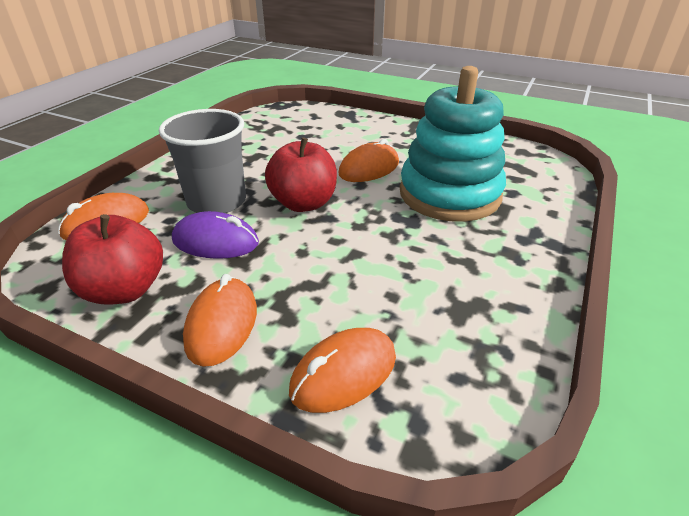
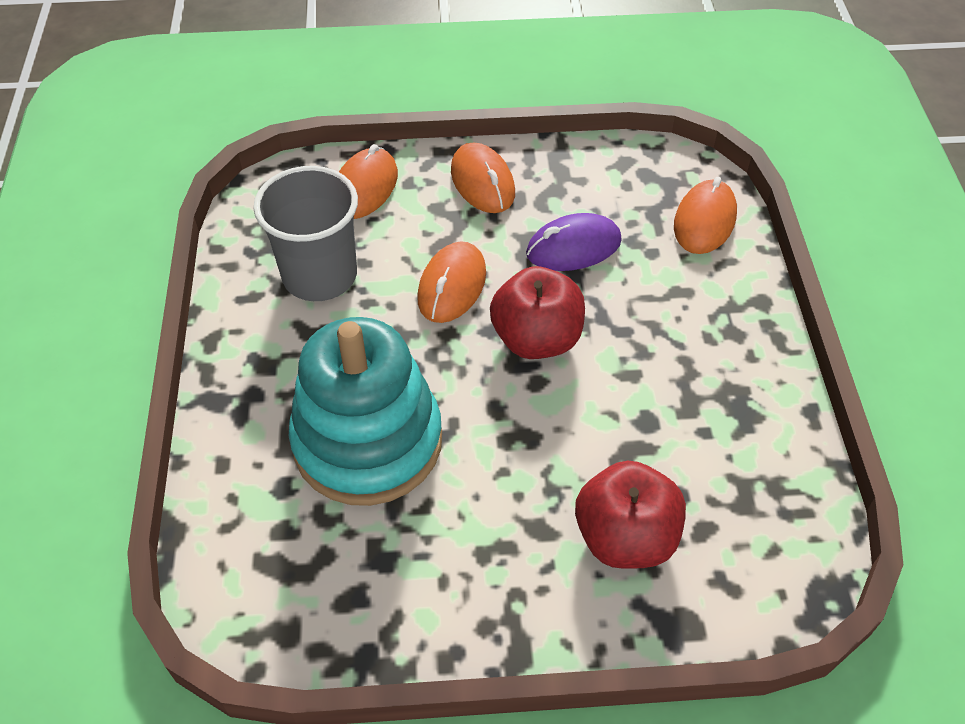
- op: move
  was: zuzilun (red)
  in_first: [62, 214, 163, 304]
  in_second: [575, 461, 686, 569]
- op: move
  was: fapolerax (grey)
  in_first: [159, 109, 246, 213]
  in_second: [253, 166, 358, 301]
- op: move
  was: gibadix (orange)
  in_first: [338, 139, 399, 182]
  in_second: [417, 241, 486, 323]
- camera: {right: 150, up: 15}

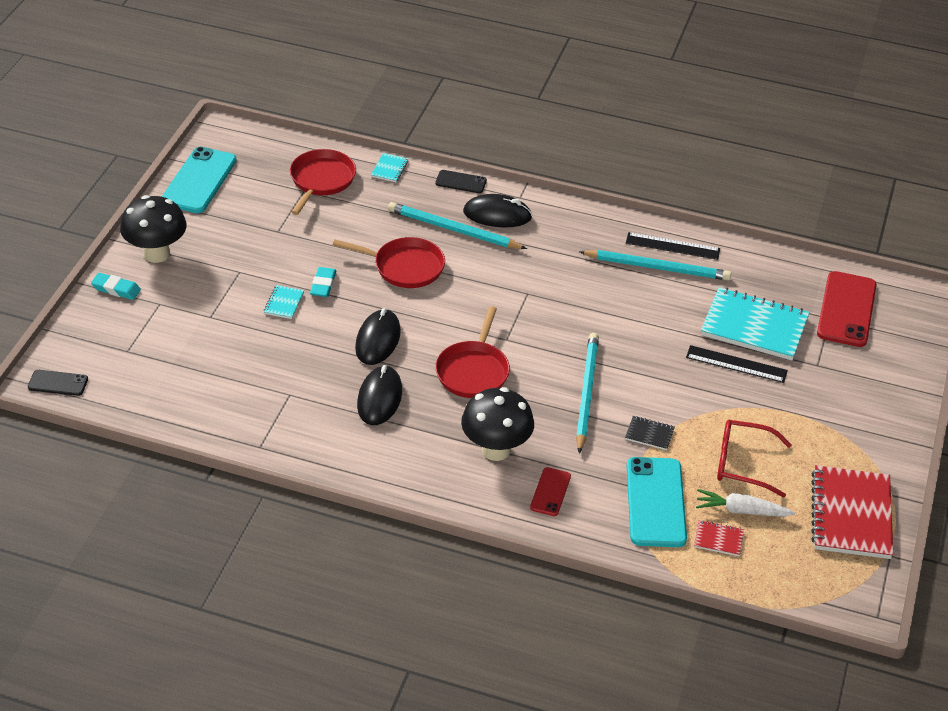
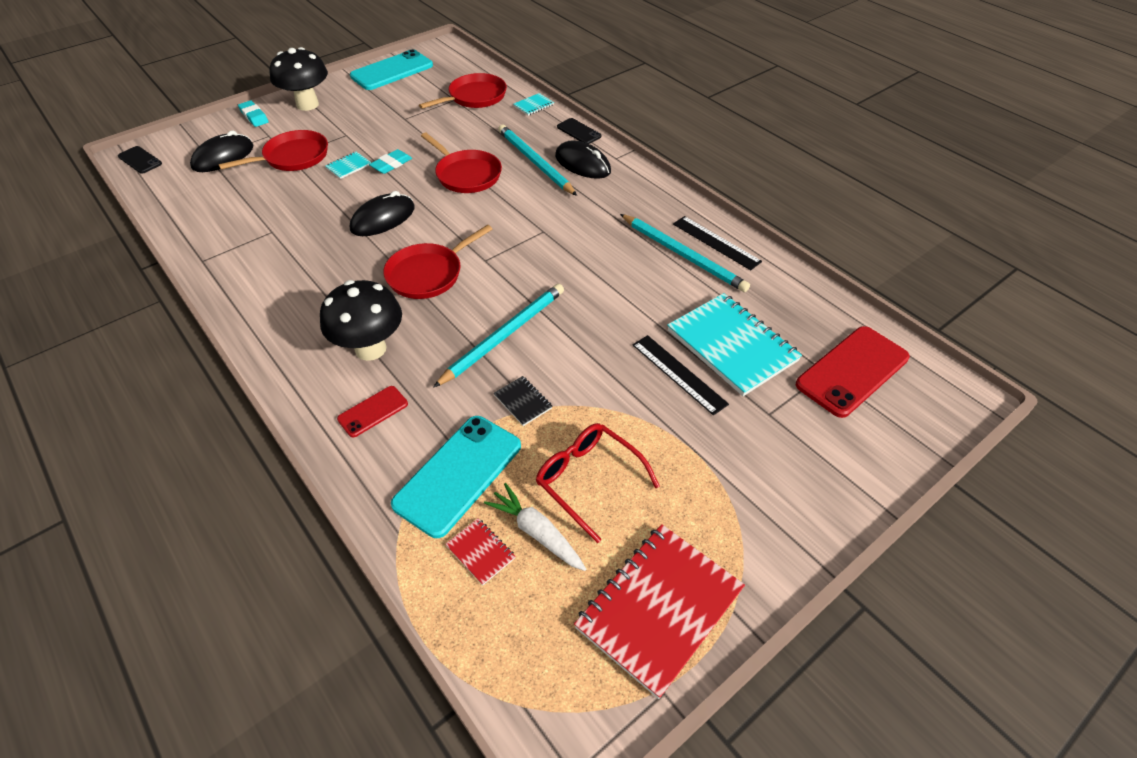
- op: move
  was: gibadix (black)
  in_first: [357, 365, 402, 425]
  in_second: [190, 131, 253, 172]
- op: insert
  now: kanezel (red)
  in_second: [219, 130, 328, 171]
- camera: {right: 35, up: 5}

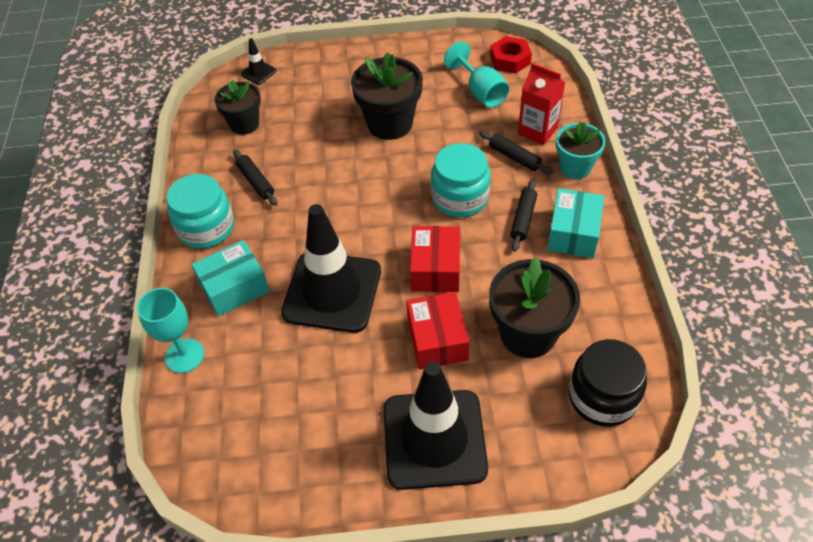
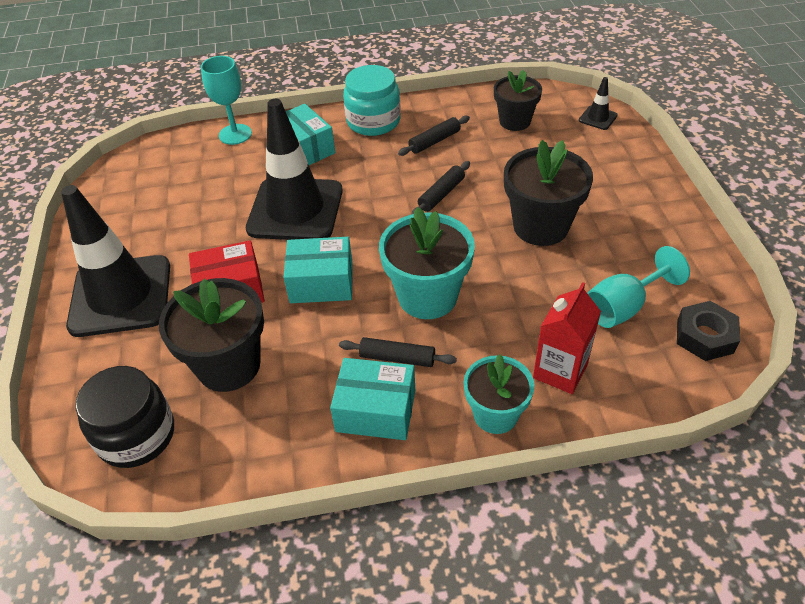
- op: recolor
  was: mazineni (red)
  now: mazineni (turquoise)
  in_first: [410, 226, 460, 292]
  in_second: [283, 237, 353, 303]
- op: replace
  was: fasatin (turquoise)
  now: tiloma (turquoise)
  in_first: [431, 143, 491, 217]
  in_second: [379, 207, 475, 319]
- op: move
  was: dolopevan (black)
  in_first: [479, 131, 553, 174]
  in_second: [412, 161, 470, 214]
- op: recolor
  was: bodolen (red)
  now: bodolen (black)
  in_first: [490, 36, 532, 73]
  in_second: [677, 301, 740, 361]
- camera: {right: 85, up: -5}

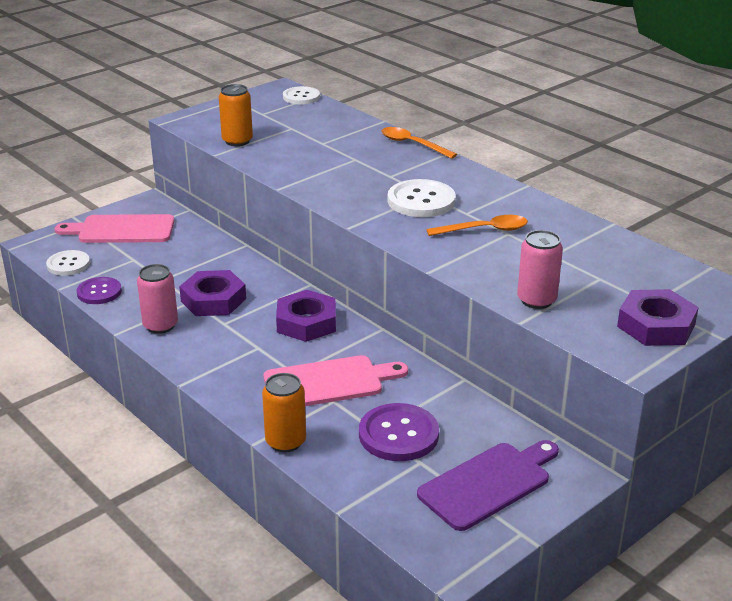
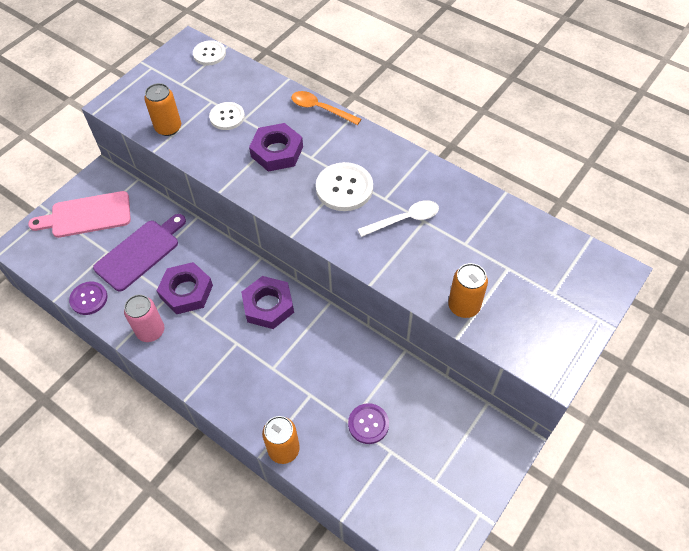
- op: move
  was: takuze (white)
  in_first: [46, 250, 90, 276]
  in_second: [209, 102, 245, 130]
- op: delete
  was: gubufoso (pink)
  in_first: [264, 355, 408, 406]
- op: resize
  was: takuze (purple)
  in_first: [359, 403, 439, 461]
  in_second: [348, 403, 389, 444]
  ratio: 0.66
- op: move
  was: gubufoso (purple)
  in_first: [417, 440, 559, 531]
  in_second: [93, 214, 186, 292]
- op: recolor
  was: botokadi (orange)
  now: botokadi (white)
  in_first: [426, 215, 528, 236]
  in_second: [358, 200, 439, 237]
- op: recolor
  was: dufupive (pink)
  now: dufupive (orange)
  in_first: [517, 230, 563, 309]
  in_second: [448, 263, 488, 318]
- op: move
  was: bodolen (purple)
  in_first: [617, 289, 699, 346]
  in_second: [249, 123, 303, 172]
- camera: {right: -10, up: 25}

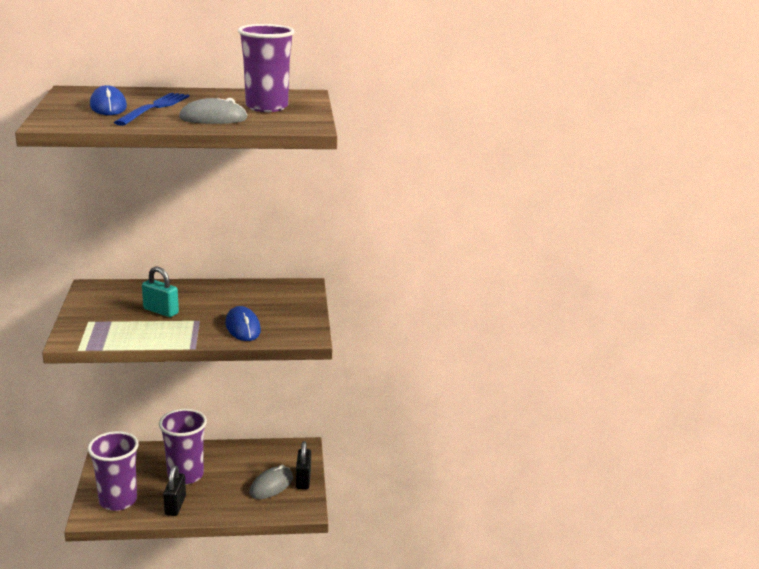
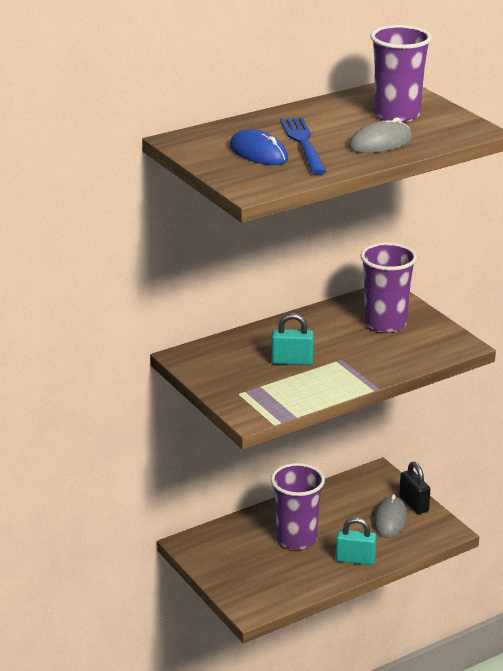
- op: move
  was: fapolerax (purple)
  in_first: [88, 431, 139, 511]
  in_second: [360, 242, 417, 333]
- op: delete
  was: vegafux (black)
  in_first: [163, 466, 186, 516]
- op: delete
  was: gibadix (blue)
  in_first: [226, 306, 261, 341]
- op: insert
  now: vegafux (turquoise)
  in_second: [336, 518, 376, 565]
- camera: {right: -25, up: 5}

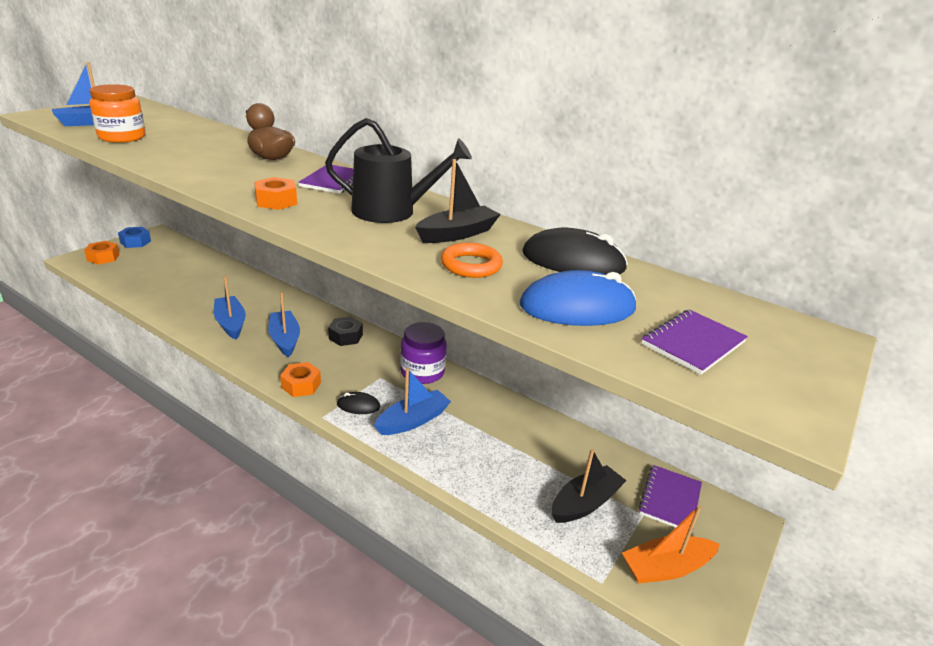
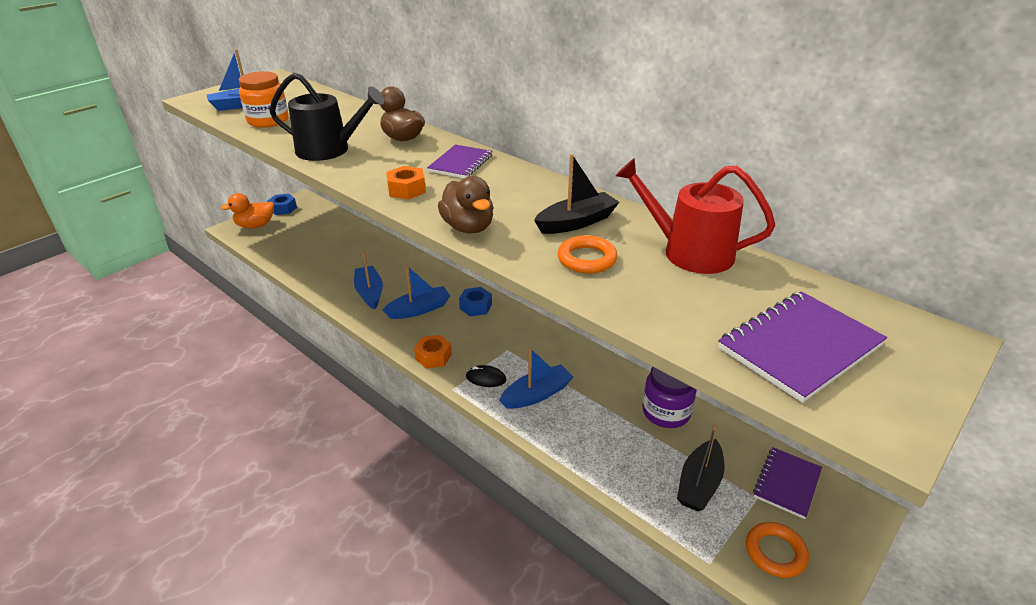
- op: replace
  was: bodolen (orange)
  now: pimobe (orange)
  in_first: [84, 241, 120, 265]
  in_second: [221, 193, 274, 228]
- op: rotate
  was: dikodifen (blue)
  in_first: [268, 292, 300, 357]
  in_second: [382, 265, 450, 319]
  clockwise: 75
- op: move
  was: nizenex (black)
  in_first: [325, 118, 472, 223]
  in_second: [269, 73, 384, 161]
- op: recolor
  was: bodolen (black)
  now: bodolen (blue)
  in_first: [328, 317, 363, 346]
  in_second: [459, 287, 492, 317]
- op: move
  was: fasatin (purple)
  in_first: [400, 322, 447, 384]
  in_second: [642, 367, 697, 428]
- op: delete
  was: gibadix (blue)
  in_first: [520, 270, 636, 326]
- op: replace
  was: gibadix (black)
  now: nizenex (red)
  in_first: [523, 228, 628, 274]
  in_second: [615, 158, 775, 274]
- op: rotate
  was: dikodifen (black)
  in_first: [552, 449, 627, 523]
  in_second: [677, 425, 724, 511]
  clockwise: 150
- op: replace
  was: dikodifen (orange)
  now: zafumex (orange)
  in_first: [622, 505, 720, 583]
  in_second: [746, 522, 809, 578]
- op: resize
  was: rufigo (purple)
  in_first: [641, 309, 748, 375]
  in_second: [718, 291, 887, 403]
  ratio: 1.51
- op: insert
  now: pimobe (brown)
  in_second: [438, 176, 493, 233]
- camera: {right: 10, up: 5}

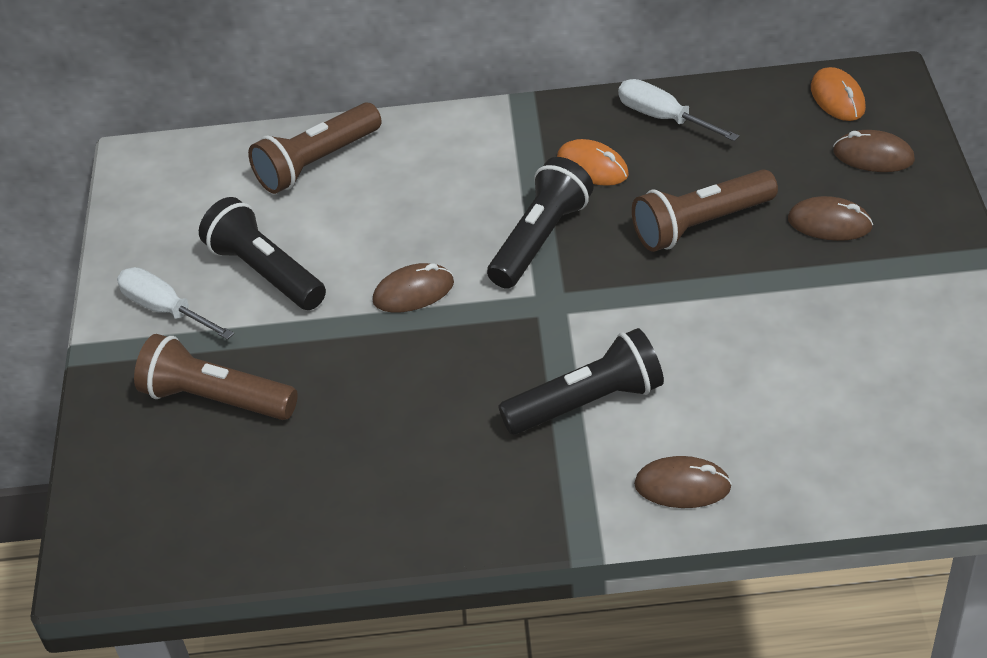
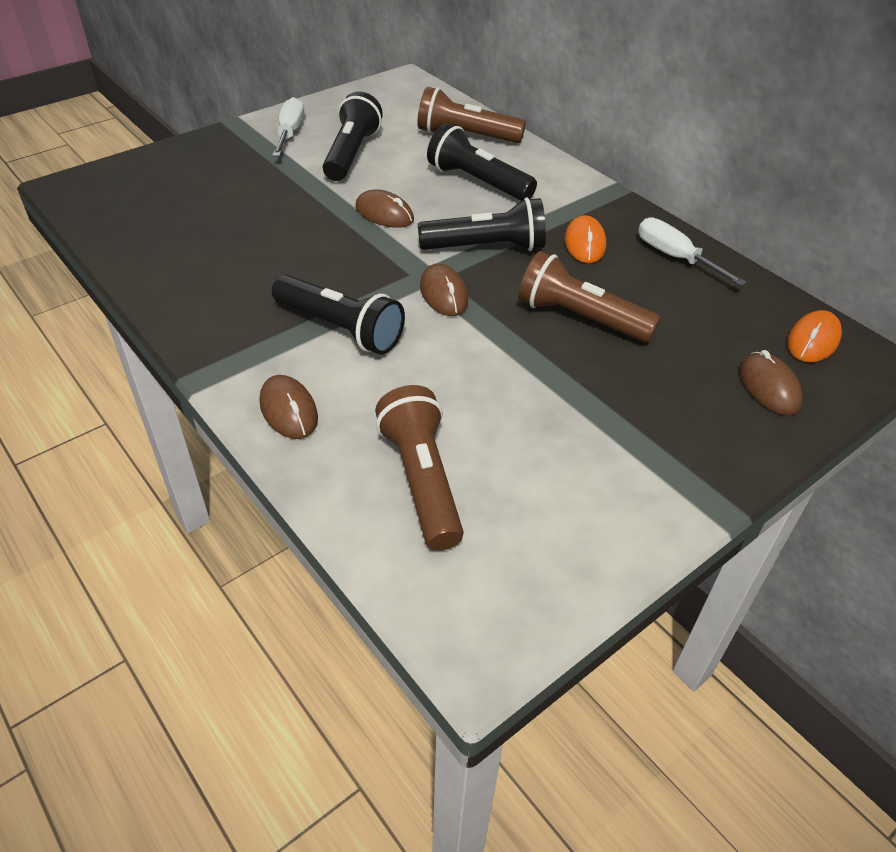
- op: move
  was: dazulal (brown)
  in_first: [134, 334, 298, 420]
  in_second: [375, 385, 464, 550]
- op: rotate
  was: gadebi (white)
  in_first: [618, 79, 739, 141]
  in_second: [638, 218, 747, 286]
  clockwise: -45
- op: move
  was: gibadix (brown)
  in_first: [788, 196, 873, 241]
  in_second: [420, 264, 468, 316]
- op: insert
  now: dazulal (black)
  in_second: [427, 123, 537, 201]
- camera: {right: 50, up: 0}

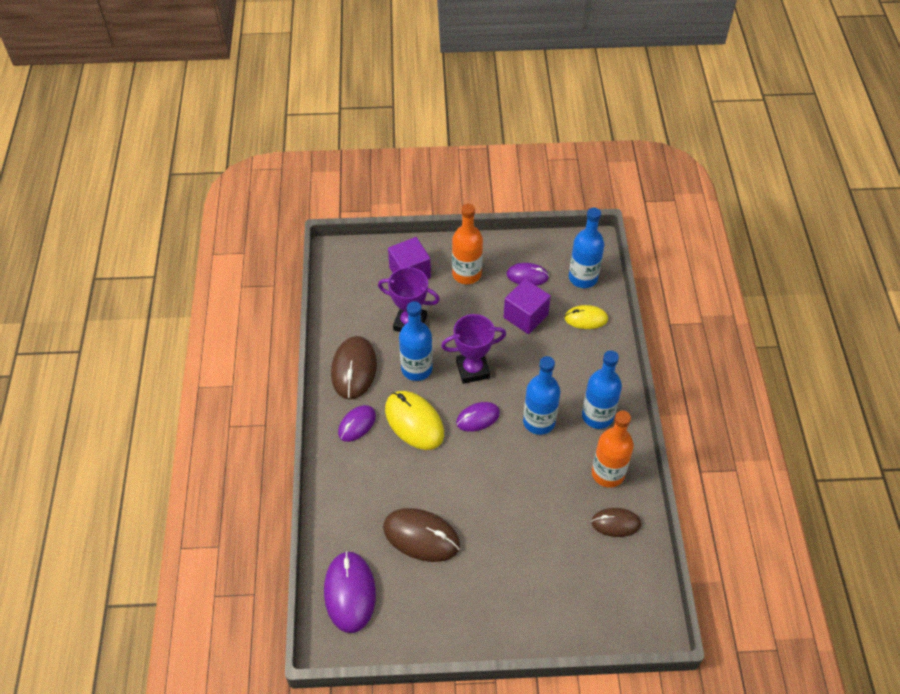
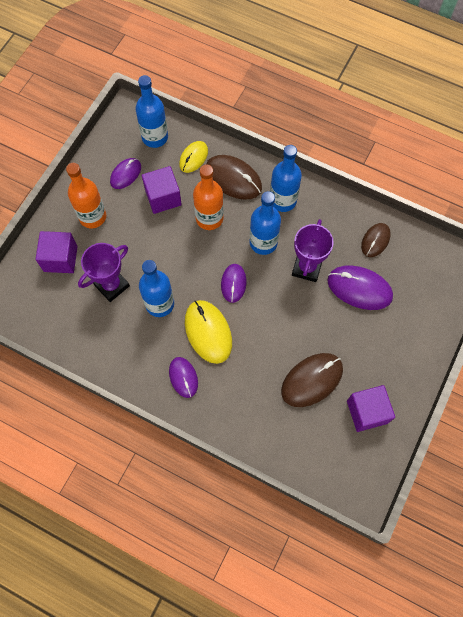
- op: move
  was: gibadix (purple)
  in_first: [324, 551, 376, 633]
  in_second: [327, 265, 393, 310]
- op: move
  was: gibadix (brown)
  in_first: [331, 336, 377, 400]
  in_second: [206, 155, 262, 200]
- op: rotate
  was: gibadix (yellow)
  in_first: [385, 391, 444, 450]
  in_second: [185, 300, 232, 364]
  clockwise: 75
- op: move
  was: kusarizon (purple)
  in_first: [441, 314, 506, 384]
  in_second: [292, 219, 334, 282]
- op: move
  was: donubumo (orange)
  in_first: [592, 411, 634, 488]
  in_second: [193, 164, 224, 230]
- op: insert
  now: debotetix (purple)
  in_second: [347, 385, 395, 432]
- camera: {right: -60, up: 15}

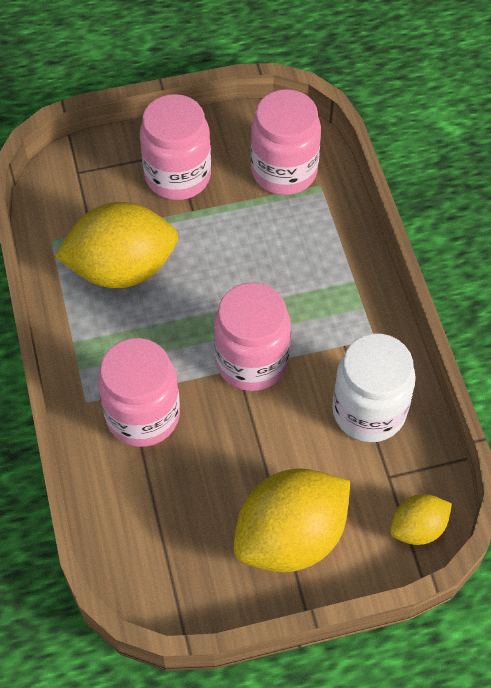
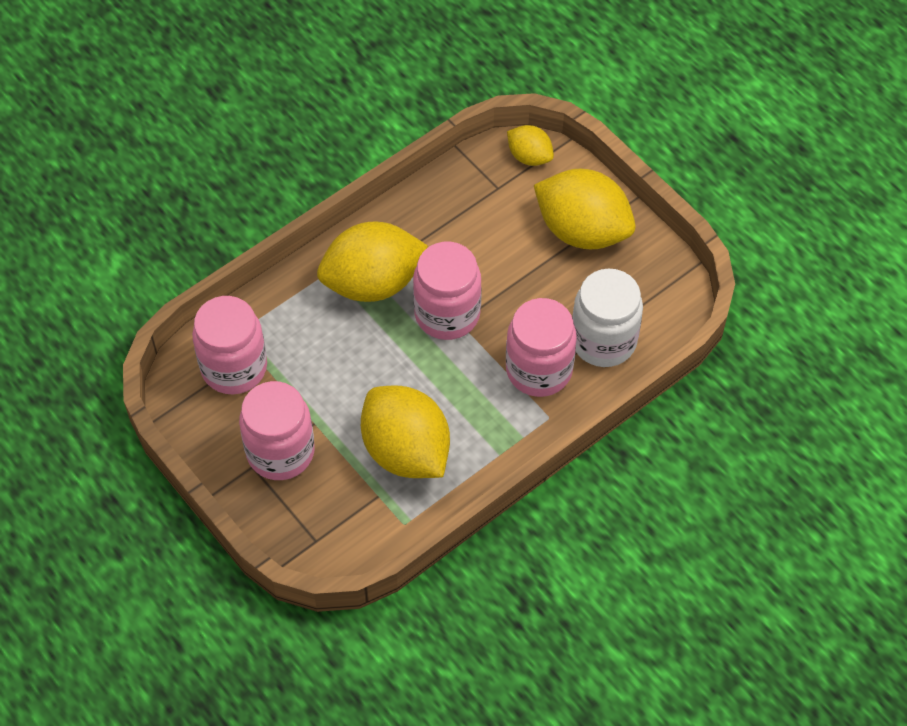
- op: move
  was: fasatin (white)
  in_first: [332, 333, 416, 442]
  in_second: [572, 268, 643, 367]
- op: insert
  now: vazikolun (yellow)
  in_second: [317, 221, 428, 302]
- camera: {right: -115, up: 0}

